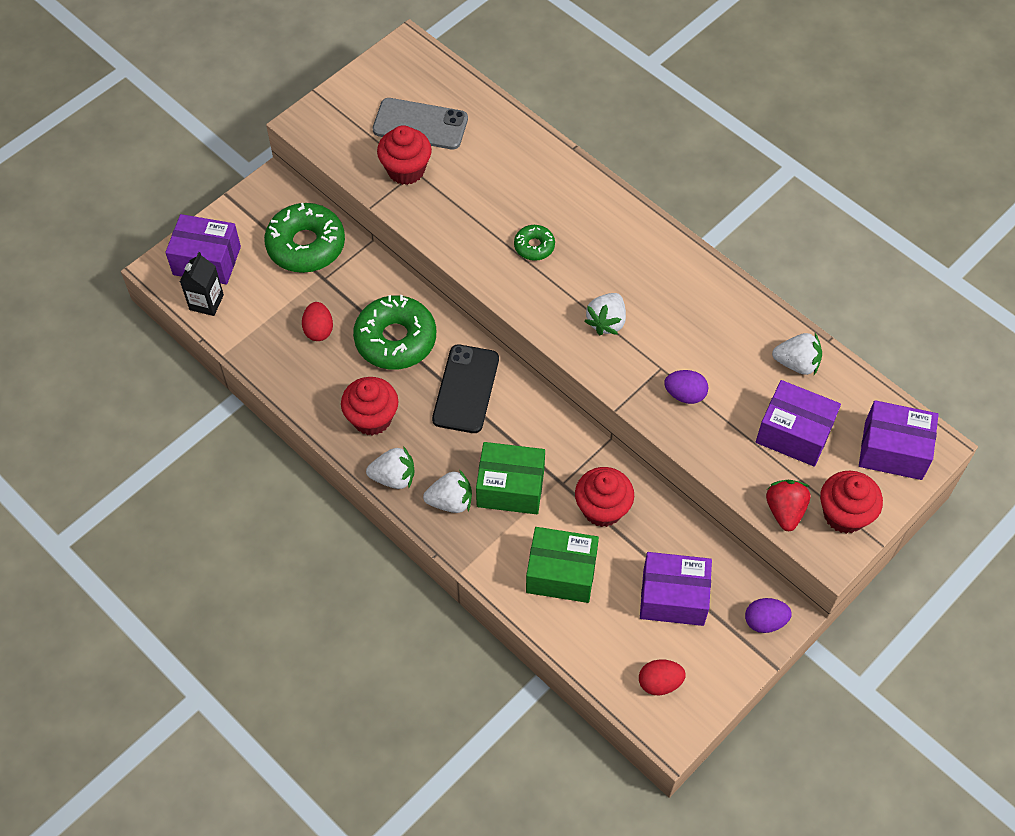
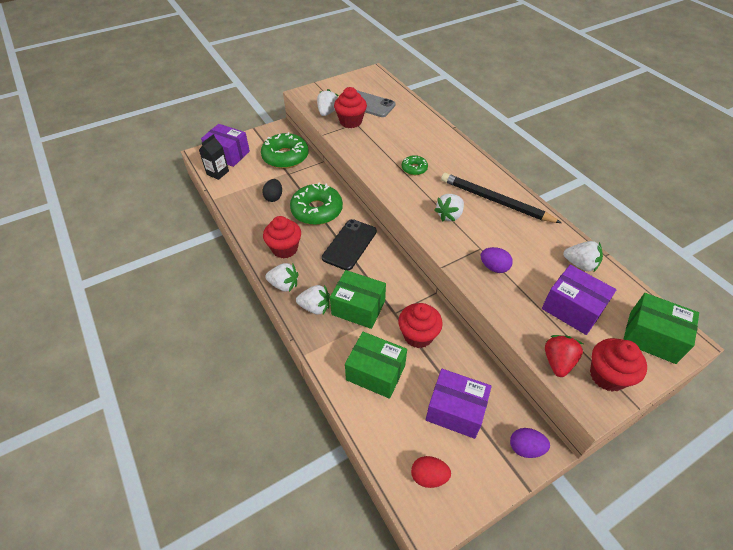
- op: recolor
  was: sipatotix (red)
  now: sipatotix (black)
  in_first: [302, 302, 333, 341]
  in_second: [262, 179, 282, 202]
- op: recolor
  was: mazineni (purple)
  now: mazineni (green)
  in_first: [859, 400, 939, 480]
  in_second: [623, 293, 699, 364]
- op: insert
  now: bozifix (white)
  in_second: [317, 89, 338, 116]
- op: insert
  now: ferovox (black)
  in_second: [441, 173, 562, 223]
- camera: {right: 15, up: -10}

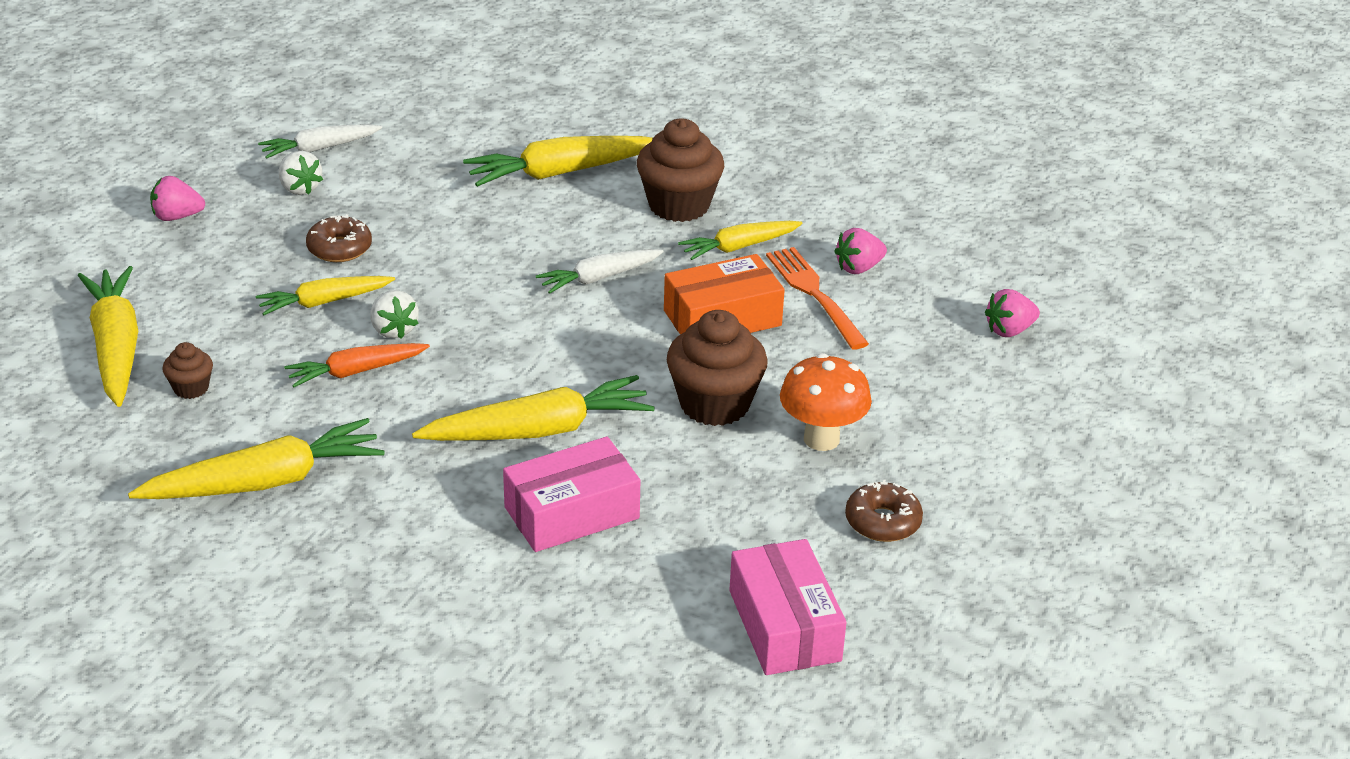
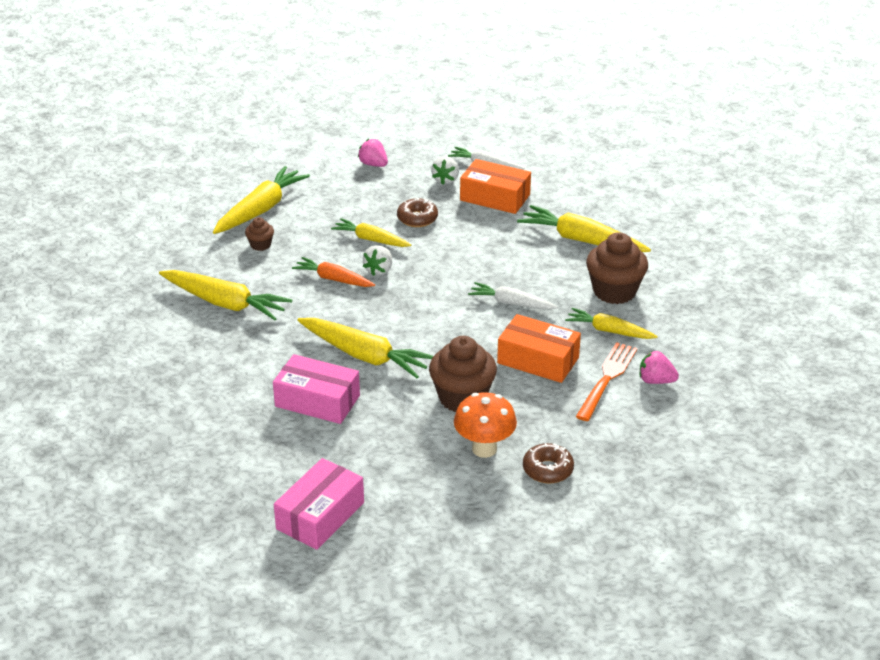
- op: move
  was: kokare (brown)
  in_first: [845, 480, 923, 542]
  in_second: [523, 443, 574, 483]
- op: delete
  was: bozifix (pink)
  in_first: [985, 289, 1040, 337]
- op: insert
  now: mazineni (orange)
  in_second: [460, 159, 531, 214]
- camera: {right: 50, up: 0}

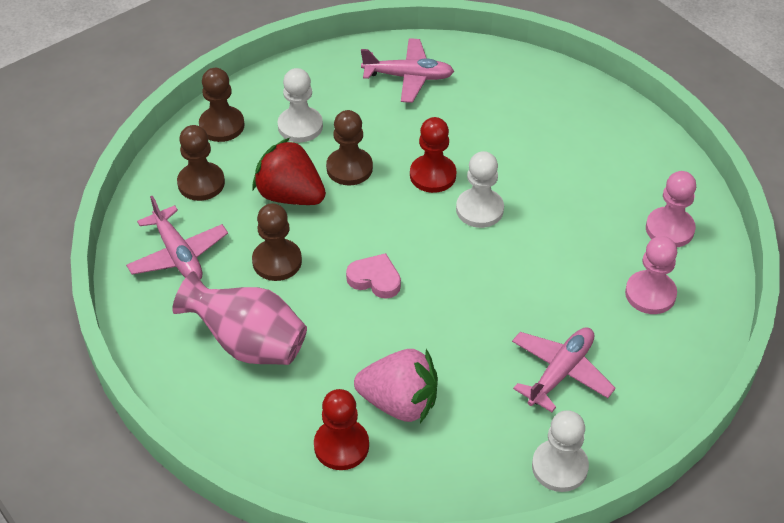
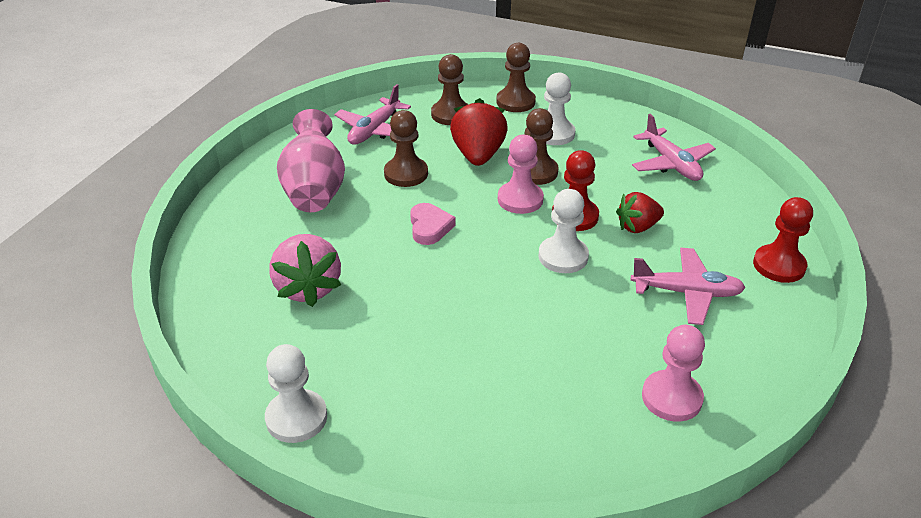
- op: move
  was: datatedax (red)
  in_first: [314, 389, 369, 470]
  in_second: [753, 197, 813, 283]
- op: move
  was: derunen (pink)
  in_first: [512, 327, 616, 412]
  in_second: [631, 248, 746, 325]
- op: move
  was: datatedax (pink)
  in_first: [625, 236, 677, 314]
  in_second: [498, 135, 544, 214]
- op: insert
  now: bozifix (red)
  in_second: [616, 192, 664, 233]
- camera: {right: 60, up: -10}

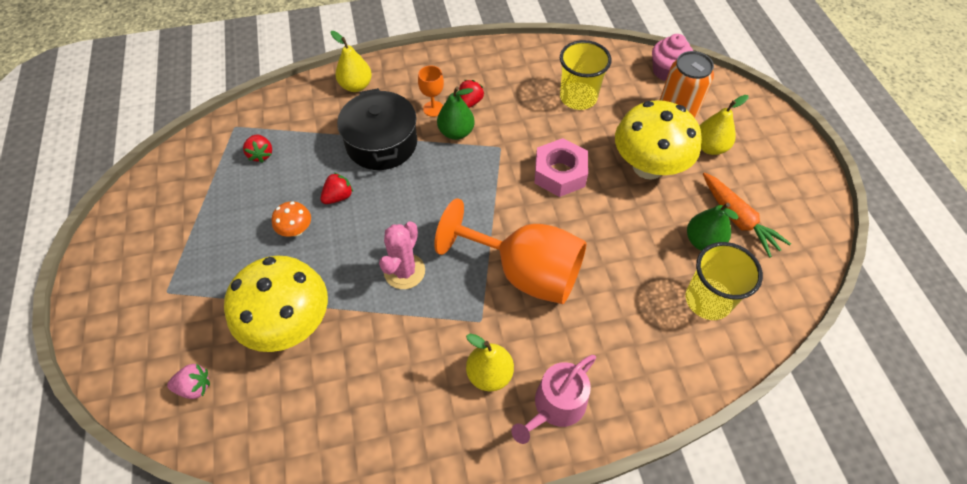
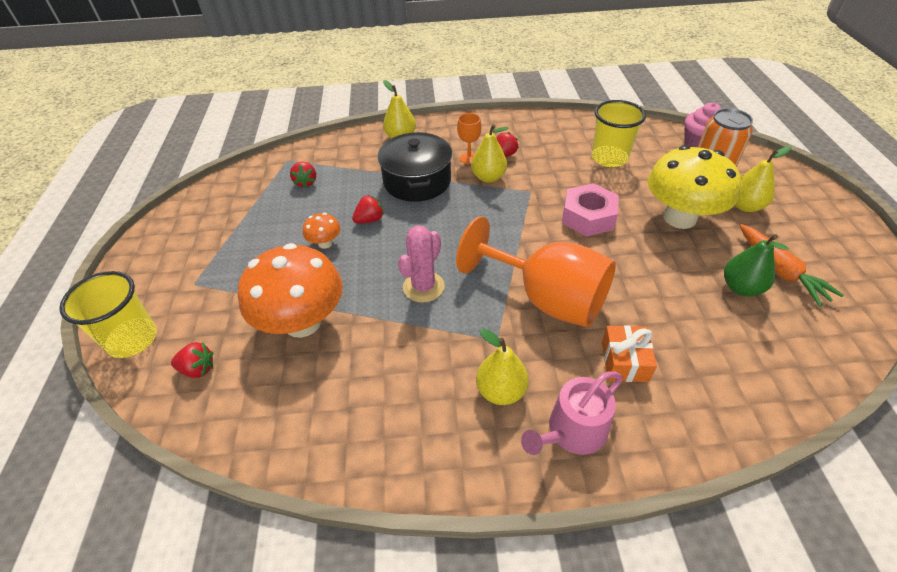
- op: recolor
  was: bozifix (pink)
  now: bozifix (red)
  in_first: [167, 364, 210, 399]
  in_second: [171, 342, 213, 378]
- op: recolor
  was: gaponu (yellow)
  now: gaponu (orange)
  in_first: [224, 256, 328, 352]
  in_second: [238, 243, 343, 338]
- op: recolor
  was: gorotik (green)
  now: gorotik (yellow)
  in_first: [437, 86, 475, 140]
  in_second: [471, 124, 509, 183]
- op: move
  was: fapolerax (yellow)
  in_first: [686, 242, 763, 320]
  in_second: [59, 271, 157, 358]
- op: insert
  now: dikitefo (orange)
  in_second: [602, 325, 657, 382]
- camera: {right: 10, up: -10}

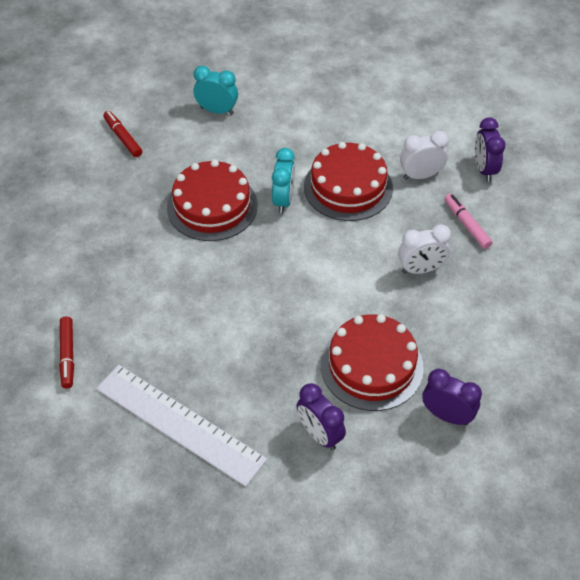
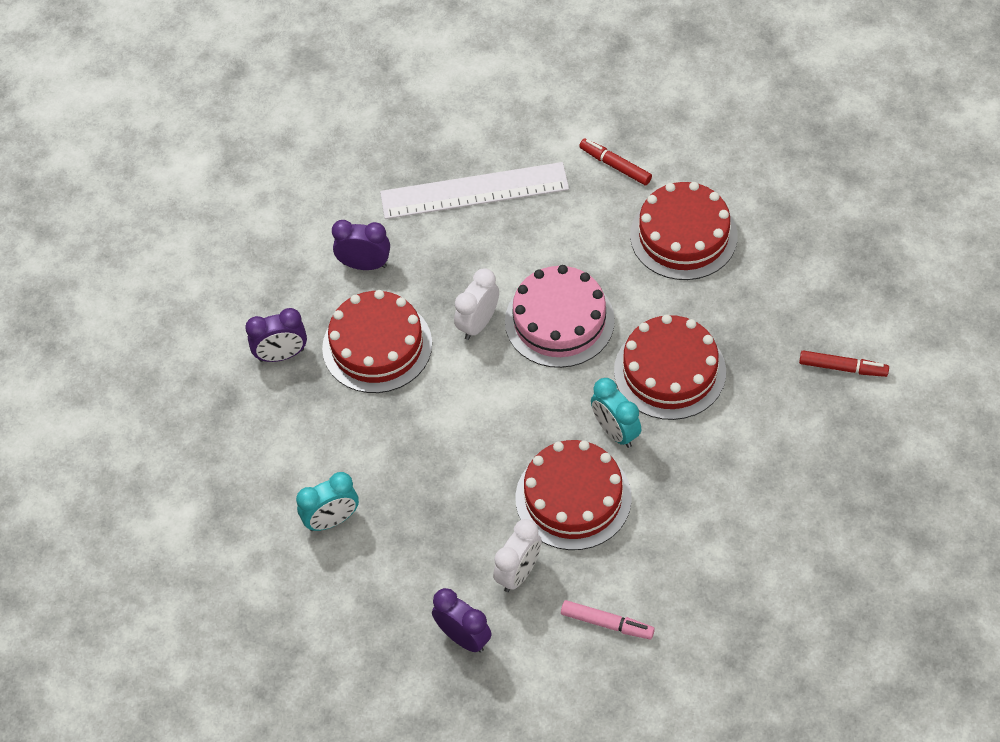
- op: move
  was: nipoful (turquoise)
  in_first: [194, 66, 238, 115]
  in_second: [296, 472, 359, 531]
- op: move
  was: nipoful (white)
  in_first: [398, 224, 451, 274]
  in_second: [454, 268, 499, 340]
- op: move
  was: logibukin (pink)
  in_first: [444, 194, 492, 249]
  in_second: [561, 600, 655, 639]
- op: insert
  now: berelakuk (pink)
  in_second: [505, 265, 615, 368]
- op: insert
  now: berelakuk (red)
  in_second: [630, 182, 738, 280]
- camera: {right: 140, up: 5}

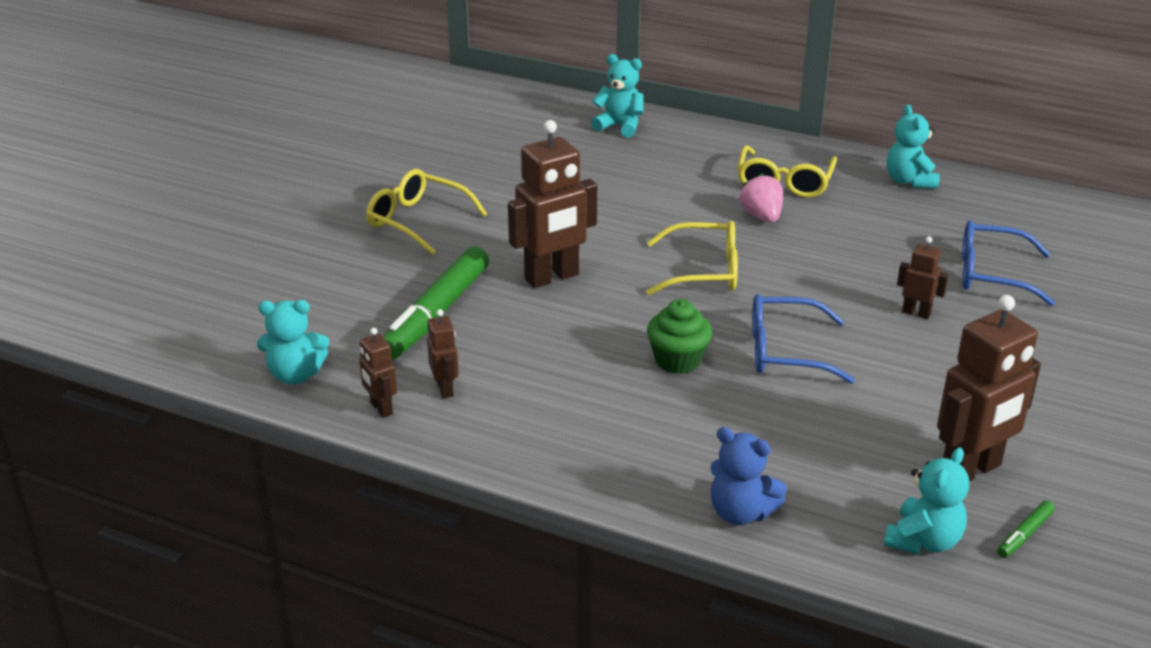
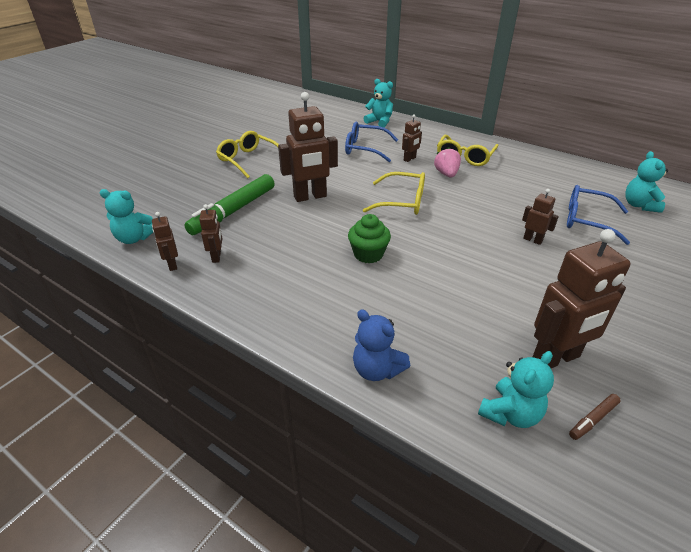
- op: move
  was: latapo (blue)
  in_first: [752, 294, 855, 384]
  in_second: [345, 122, 398, 162]
- op: move
  was: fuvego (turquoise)
  in_first: [887, 104, 939, 189]
  in_second: [625, 151, 668, 213]
- op: recolor
  was: logibukin (green)
  now: logibukin (brown)
  in_first: [997, 501, 1055, 558]
  in_second: [569, 394, 621, 440]
- op: insert
  now: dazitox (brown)
  in_second: [402, 114, 422, 162]
- camera: {right: 10, up: 5}

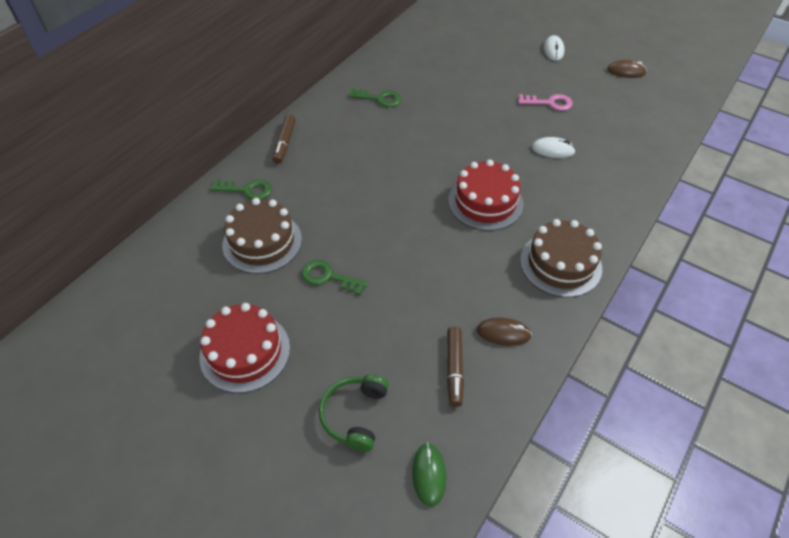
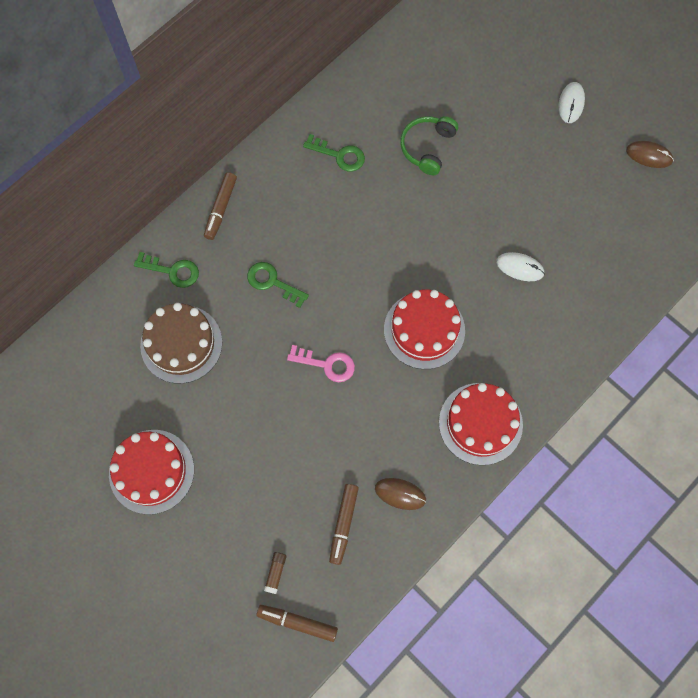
- op: move
  was: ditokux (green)
  in_first: [301, 260, 368, 295]
  in_second: [247, 262, 309, 308]
- op: move
  was: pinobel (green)
  in_first: [319, 375, 389, 452]
  in_second: [400, 116, 458, 175]
- op: replace
  was: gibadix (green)
  now: logibukin (brown)
  in_first: [412, 443, 446, 507]
  in_second: [256, 605, 338, 642]
- op: move
  was: ditokux (pink)
  in_first: [518, 94, 573, 111]
  in_second: [287, 345, 355, 382]
- op: recolor
  was: berelakuk (brown)
  now: berelakuk (red)
  in_first: [520, 219, 602, 297]
  in_second: [439, 383, 523, 465]
- op: insert
  now: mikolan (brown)
  in_second: [264, 552, 287, 594]
- camera: {right: 10, up: 20}

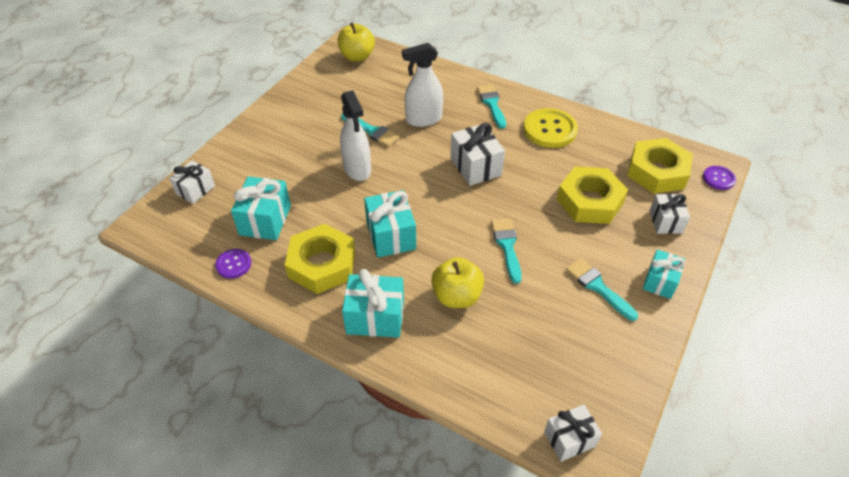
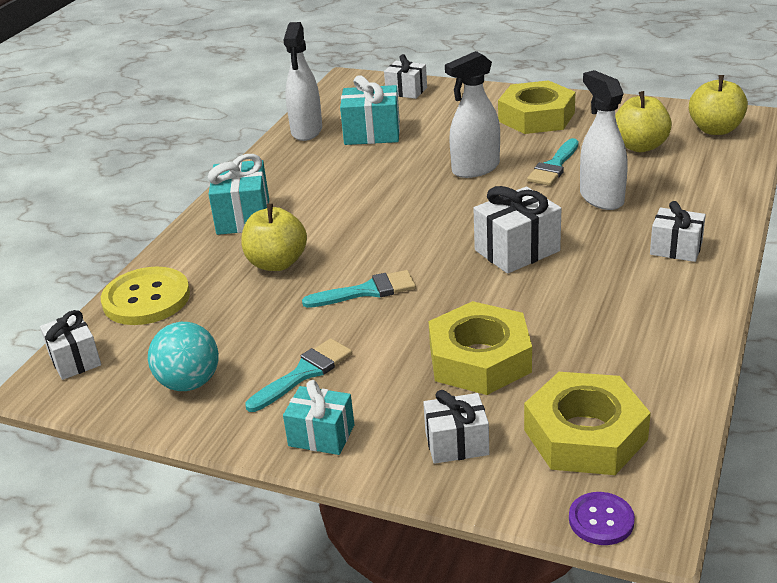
- op: replace
  was: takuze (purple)
  now: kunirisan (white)
  in_first: [215, 249, 251, 279]
  in_second: [283, 22, 322, 141]
- op: move
  was: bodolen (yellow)
  in_first: [285, 224, 355, 294]
  in_second: [498, 80, 575, 134]
- op: delete
  was: dikitefo (turquoise)
  in_first: [364, 190, 416, 258]
- op: replace
  was: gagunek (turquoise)
  now: dikitefo (white)
  in_first: [477, 84, 506, 129]
  in_second: [650, 201, 706, 262]
- op: move
  was: takuze (yellow)
  in_first: [524, 108, 578, 148]
  in_second: [101, 267, 190, 325]
- op: insert
  now: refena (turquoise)
  in_second: [148, 322, 219, 391]
- op: insert
  now: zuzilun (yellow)
  in_second: [615, 91, 672, 152]
- camera: {right: 85, up: -15}

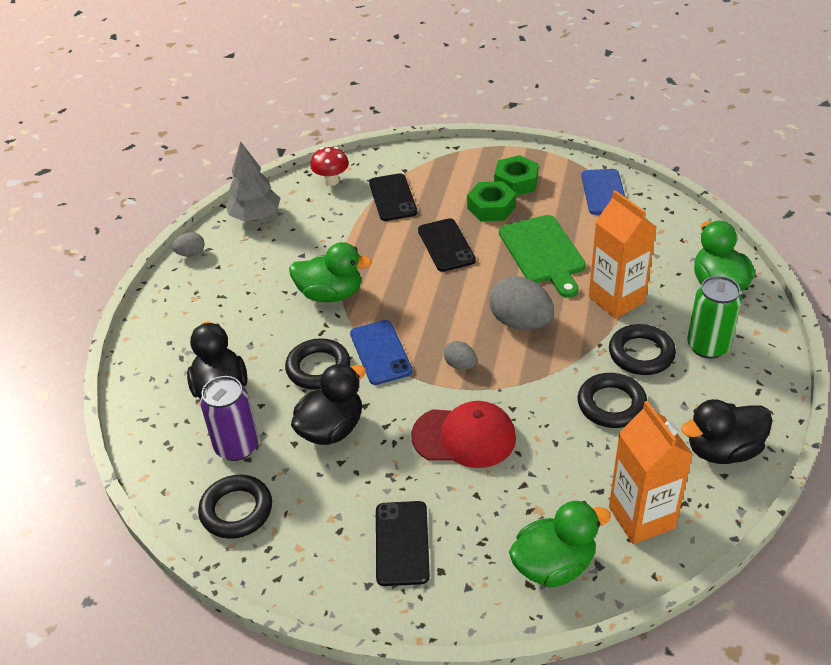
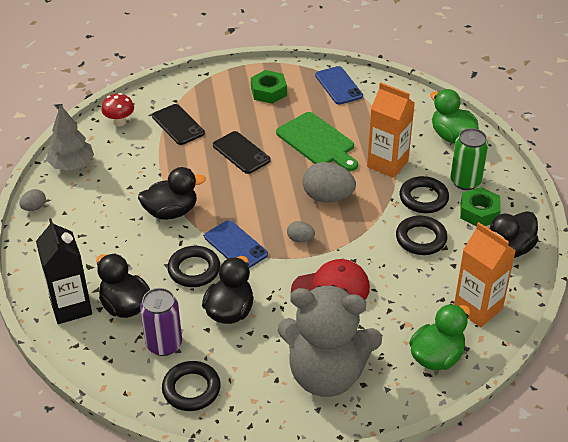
- op: recolor
  was: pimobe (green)
  now: pimobe (black)
  in_first: [289, 242, 372, 302]
  in_second: [138, 167, 206, 220]
- op: replace
  was: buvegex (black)
  now: fuvego (grey)
  in_first: [376, 501, 430, 586]
  in_second: [278, 285, 382, 397]
- op: move
  was: bodolen (green)
  in_first: [467, 181, 516, 221]
  in_second: [460, 187, 501, 226]
- op: insert
  now: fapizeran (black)
  in_second: [36, 218, 92, 324]
- camera: {right: -25, up: 0}

